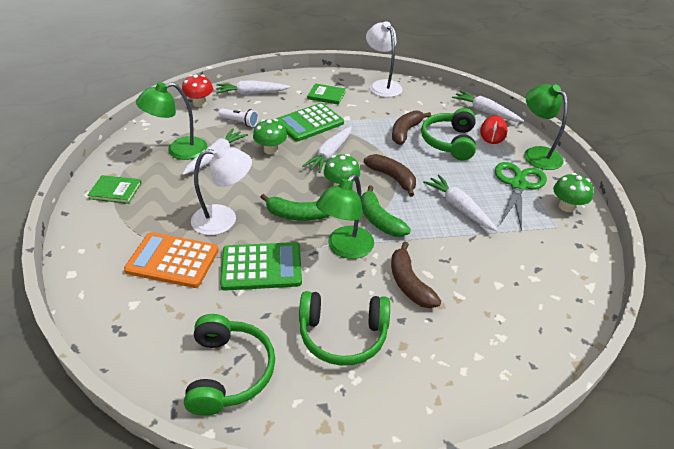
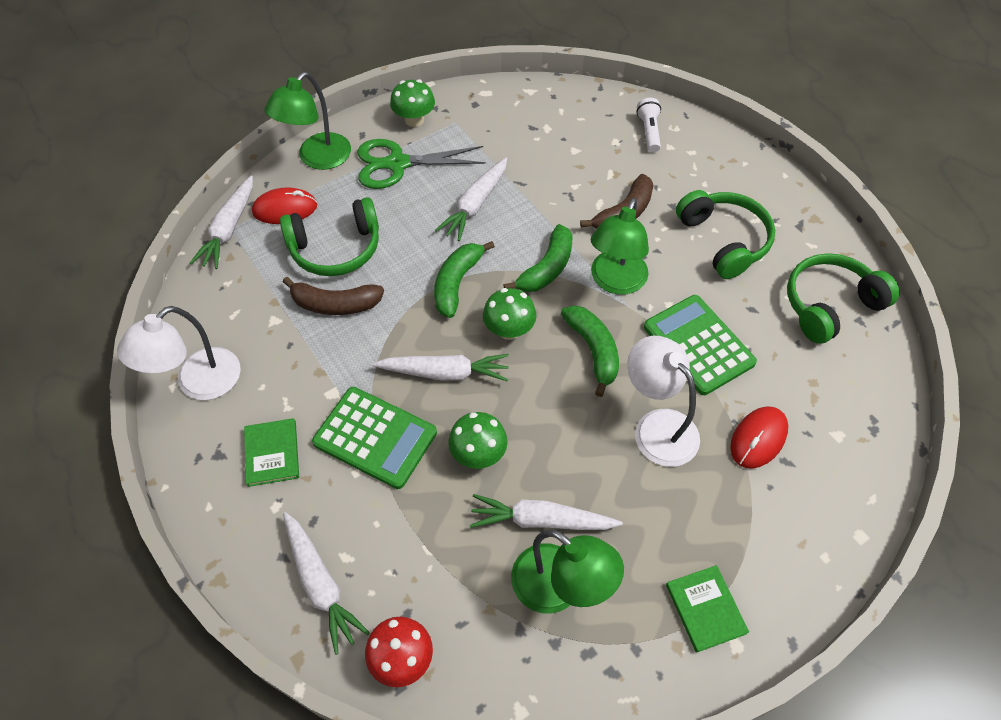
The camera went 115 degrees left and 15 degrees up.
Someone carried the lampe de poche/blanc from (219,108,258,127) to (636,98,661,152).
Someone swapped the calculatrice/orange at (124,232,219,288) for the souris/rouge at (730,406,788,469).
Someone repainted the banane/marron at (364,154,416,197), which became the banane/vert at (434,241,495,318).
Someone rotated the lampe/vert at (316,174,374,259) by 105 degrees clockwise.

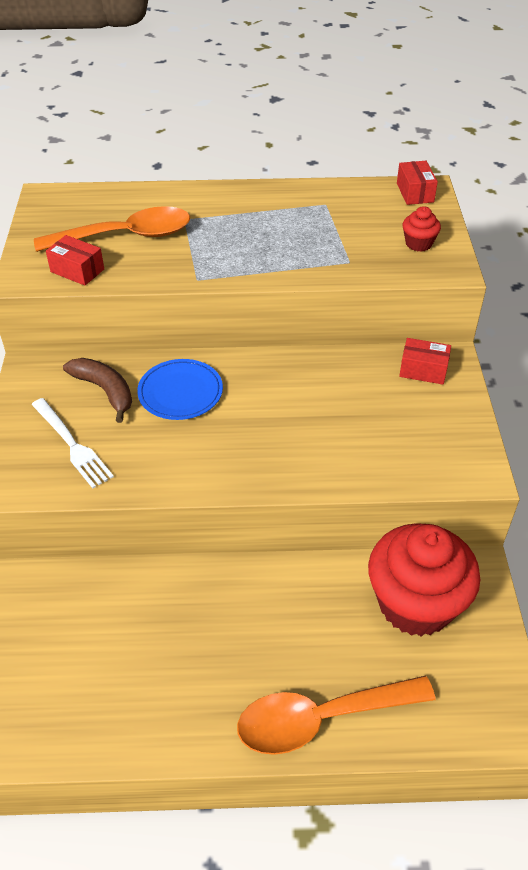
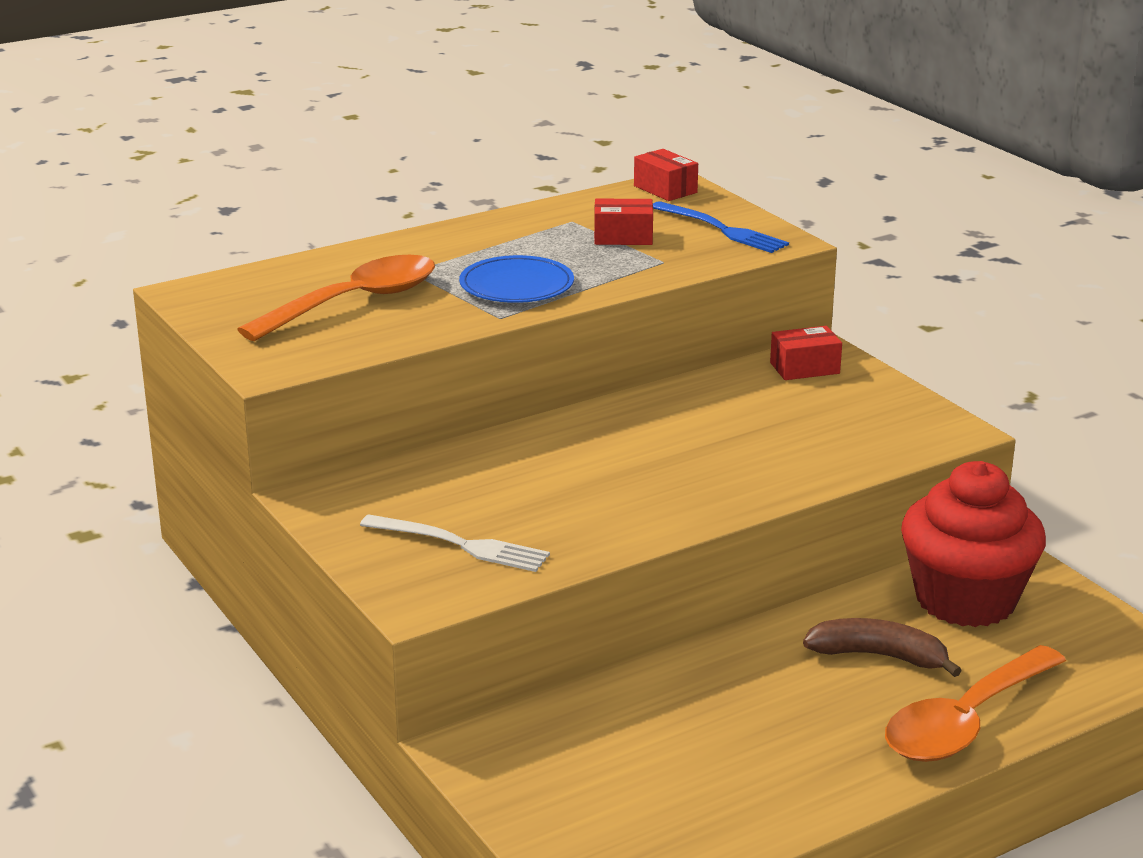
The camera went 30 degrees left and 20 degrees down.
Someone carried the boîte/rouge from (46,235,104,286) to (594,199,653,245).
Someone carried the banane/marron from (63,358,132,423) to (803,618,962,677).
Someone carried the assiette/bleu from (137,359,223,420) to (459,255,574,303).
Someone swapped the muffin/rouge at (403,206,441,252) for the fourchette/bleu at (653,201,789,253).

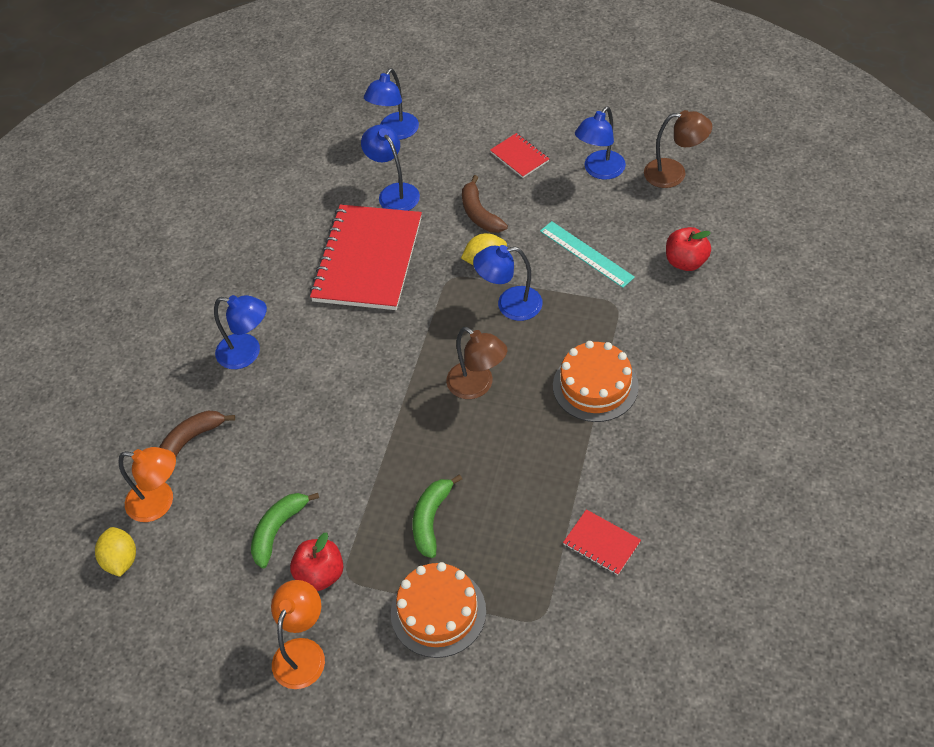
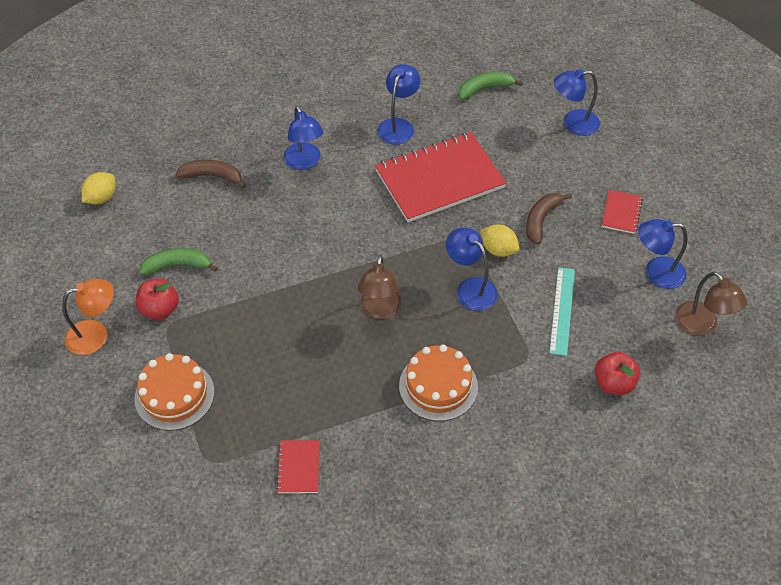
The camera went 50 degrees right and 0 degrees up.
Someone took away the lampe/orange at (119,447,176,522).
Someone carried the lampe/bleu from (361,125,420,211) to (378,64,421,145).
Someone carried the banane/vert from (412,474,462,558) to (458,72,523,100).

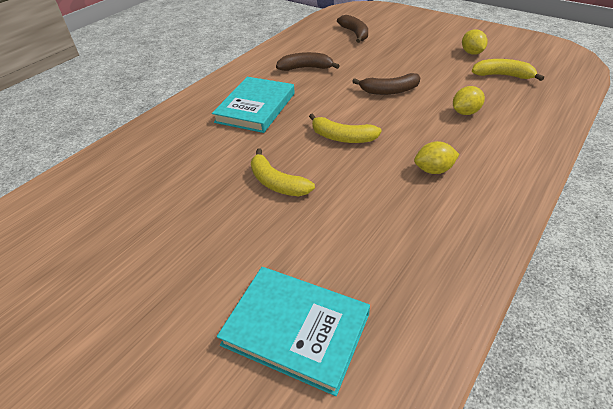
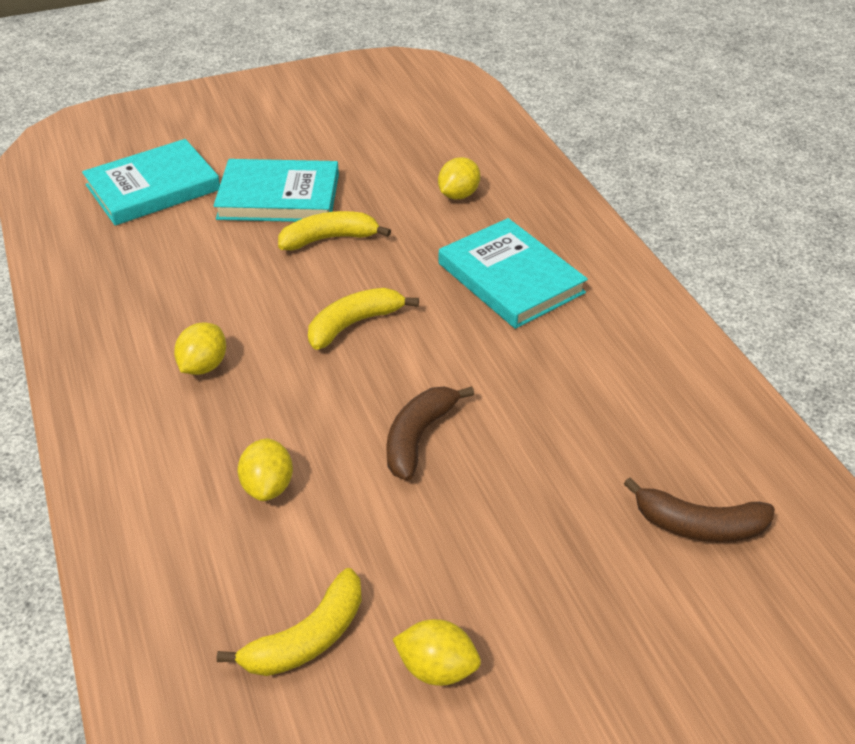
The camera went 120 degrees right and 0 degrees up.
Someone took away the banane/marron at (276,52,340,71).
Someone put down the livre/turquoise at (213,159,339,222).
Someone put down the citron/jaune at (438,157,480,199).

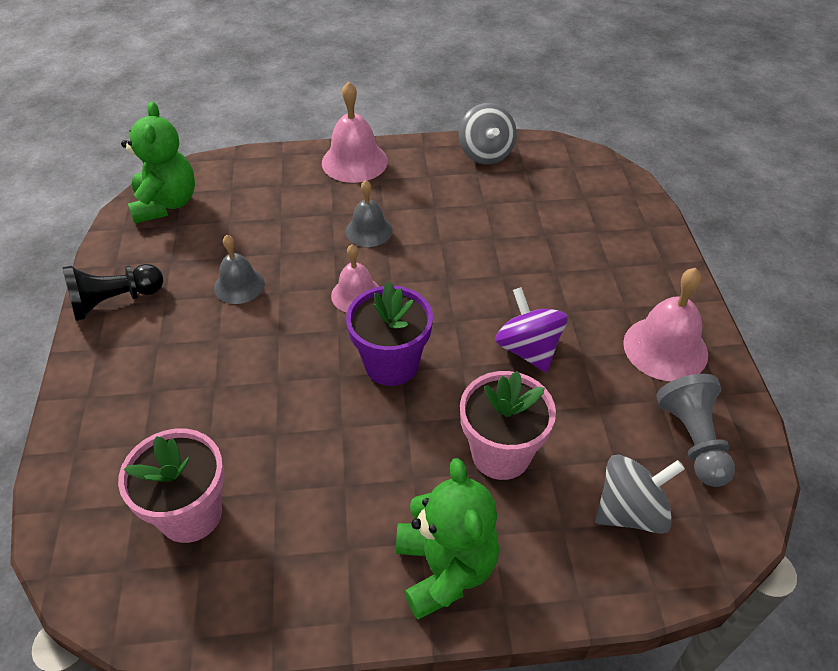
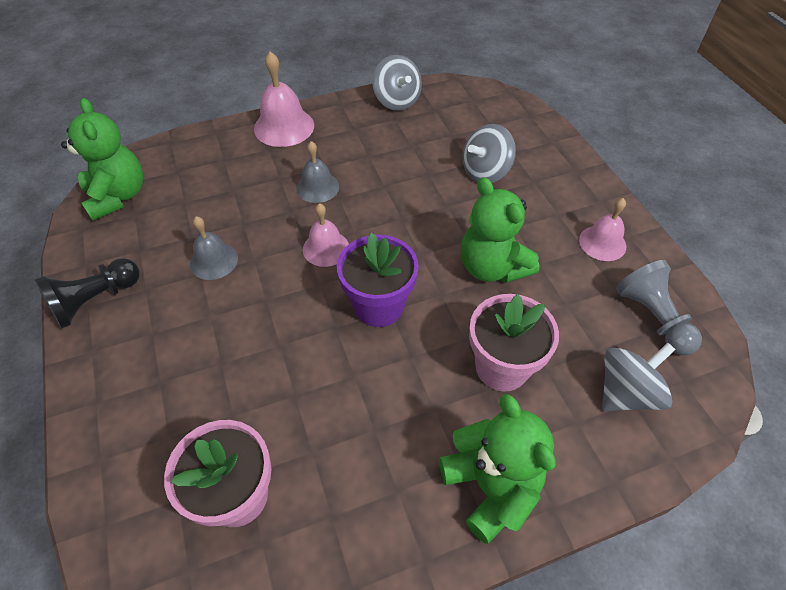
The camera went 15 degrees left and 5 degrees up.
Someone put down the toupie/gris at (462,124,516,183).
Someone swapped the toupie/violet at (495,287,568,372) for the ours en peluche/vert at (461,177,539,283).
Someone scaled the cloche/rose at (623,268,708,381) by 0.65.

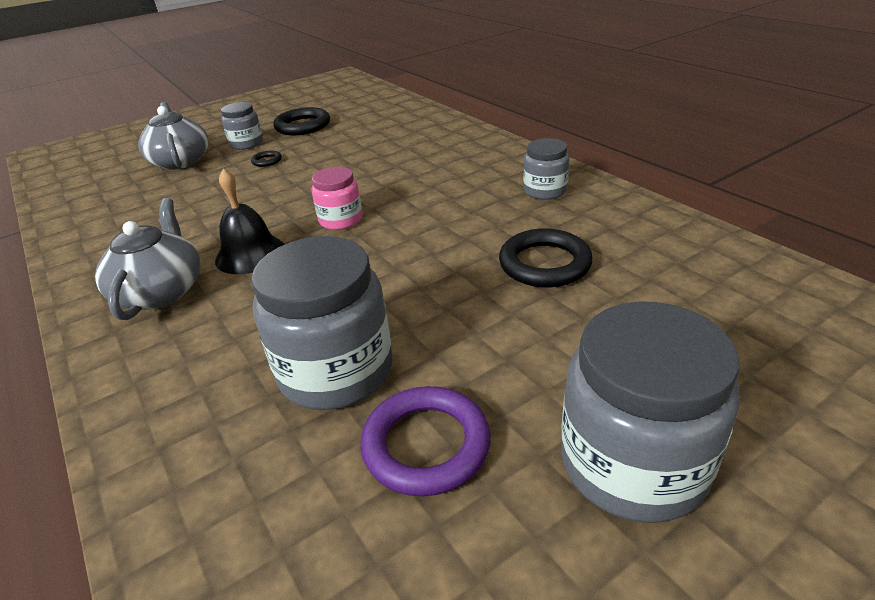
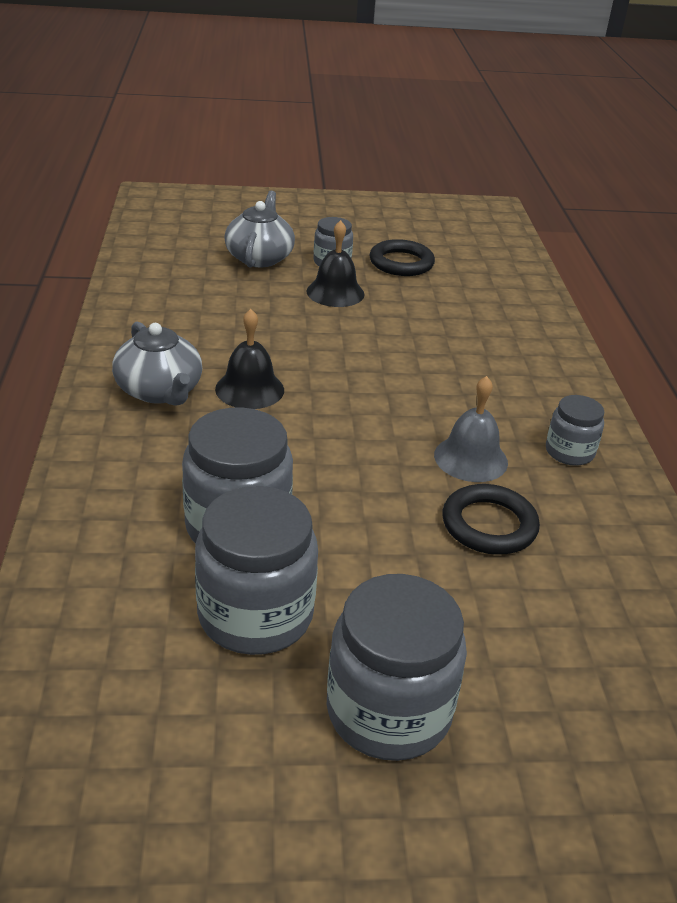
The camera went 25 degrees right and 0 degrees up.
Someone took away the bocal/rose at (312,167,363,230).
Someone put down the cloche/gris at (434,376,508,482).
Someone swapped the anneau/noir at (251,150,282,167) for the cloche/noir at (306,220,365,307).
Someone swapped the anneau/violet at (360,386,491,496) for the bocal/gris at (195,486,318,655).
Someone rotated the théière/gris at (95,198,201,320) by 120 degrees clockwise.

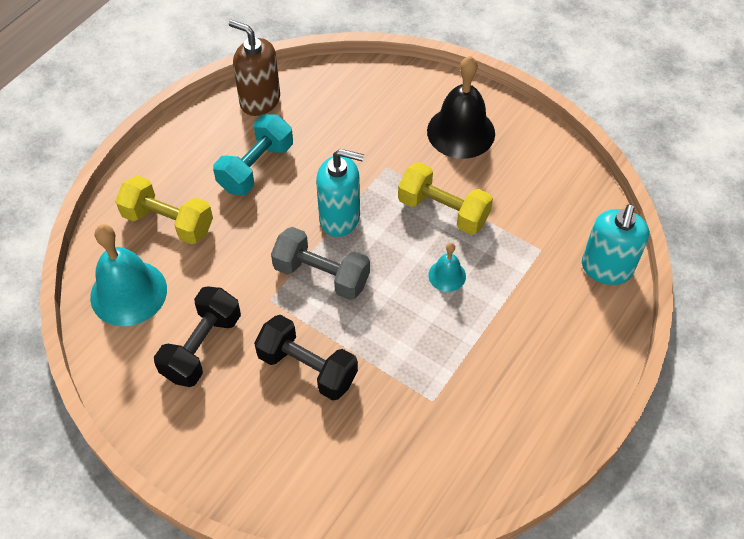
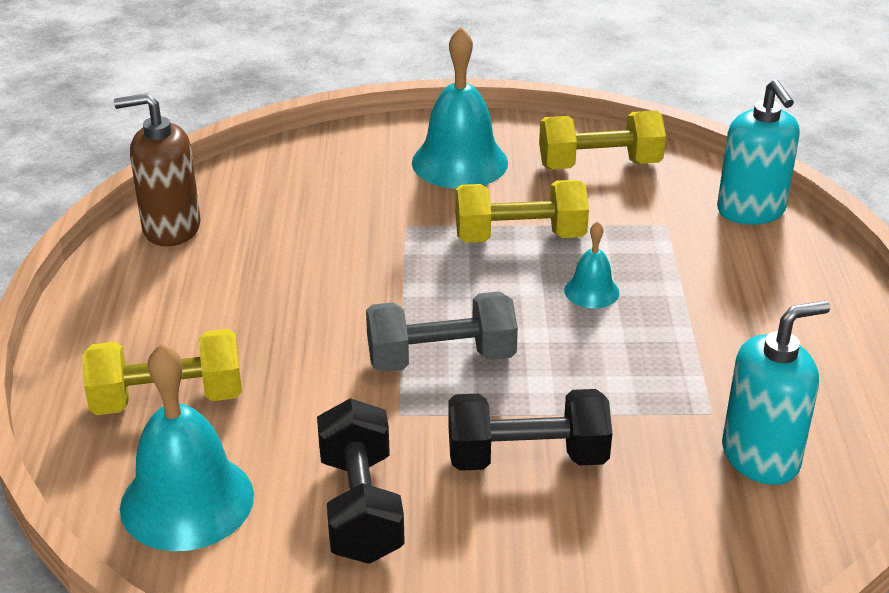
The camera went 35 degrees left and 20 degrees down.
Someone took away the haltère/turquoise at (213,114,293,195).
Someone put down the haltère/jaune at (539,110,666,169).
Someone carried the distributeur de savon/turquoise from (316,149,364,237) to (722,300,830,485).
Someone repainted the cloche/noir at (427,56,495,159), which became the cloche/turquoise at (412,27,508,188).

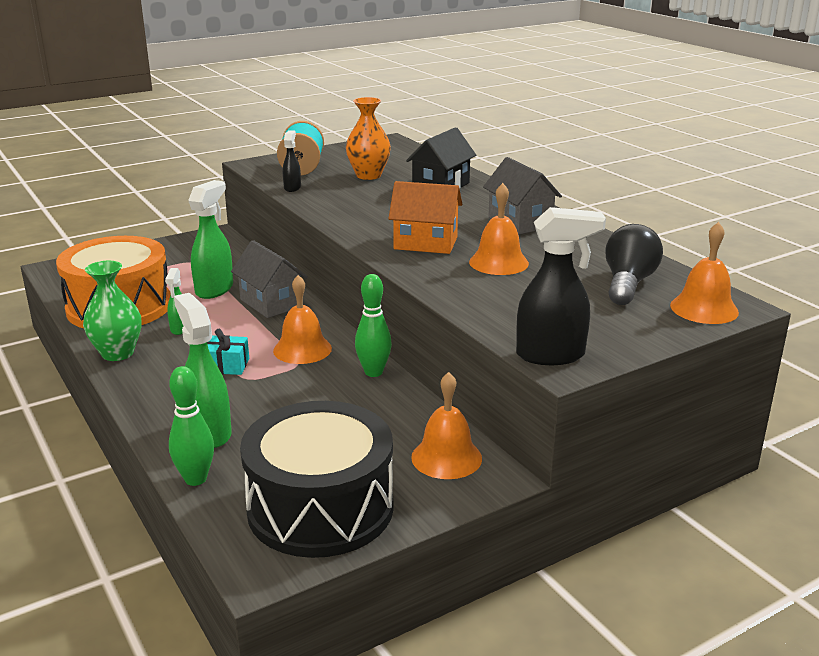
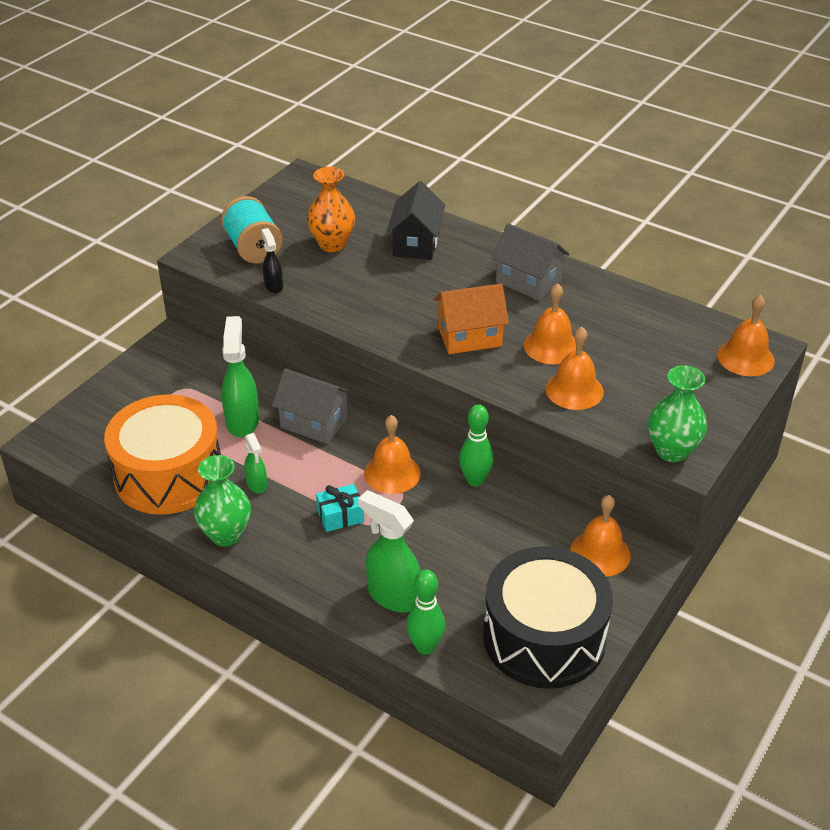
The camera went 25 degrees left and 15 degrees up.
Someone took away the ampoule/noir at (605,224,663,305).
Someone put down the cloche/orange at (545,327,604,410).
Someone swapped the vaporisateur/noir at (516,207,606,365) for the vase/vert at (648,365,707,462).

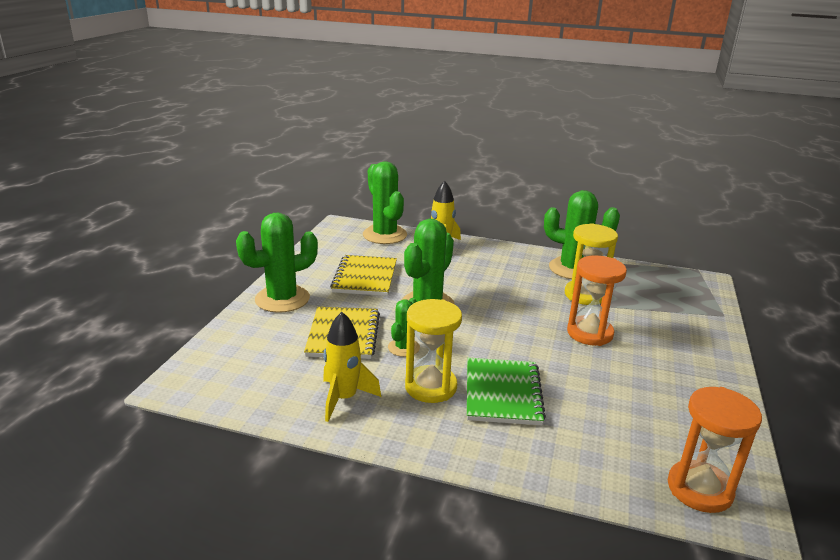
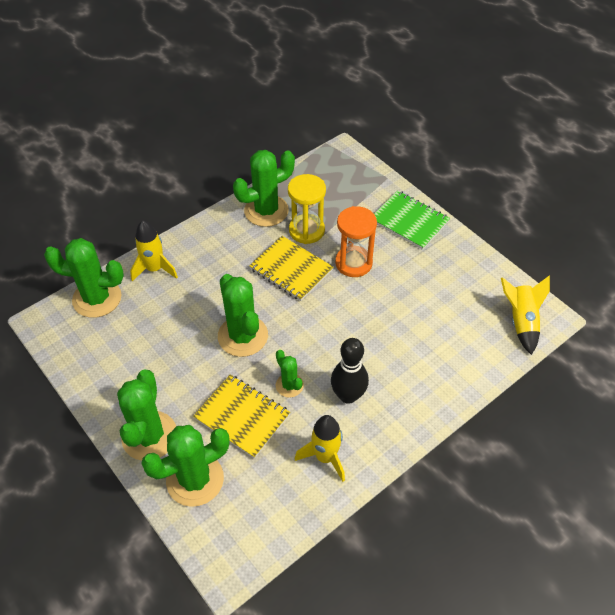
The camera went 55 degrees left and 25 degrees up.
Someone put down the cactus/vert at (141,425,230,507).
Someone carried the carnet/jaune from (330,255,397,296) to (249,236,333,301).
Someone carried the carnet/vert from (467,358,546,425) to (374,190,450,250).
Someone swapped the sablier/jaune at (405,299,462,403) for the quille/noir at (331,338,369,404).
Someone swapped the sablier/orange at (668,387,762,513) for the fusée/jaune at (501,276,550,355).

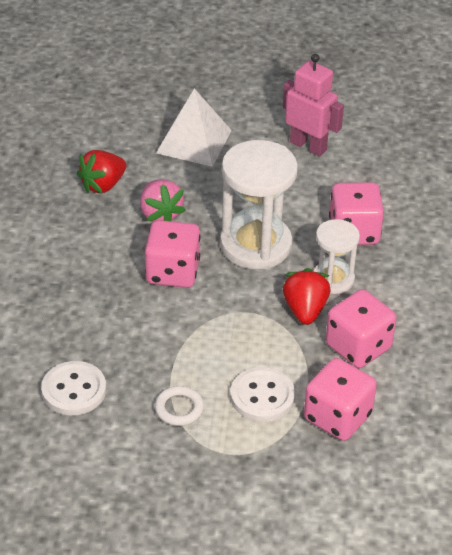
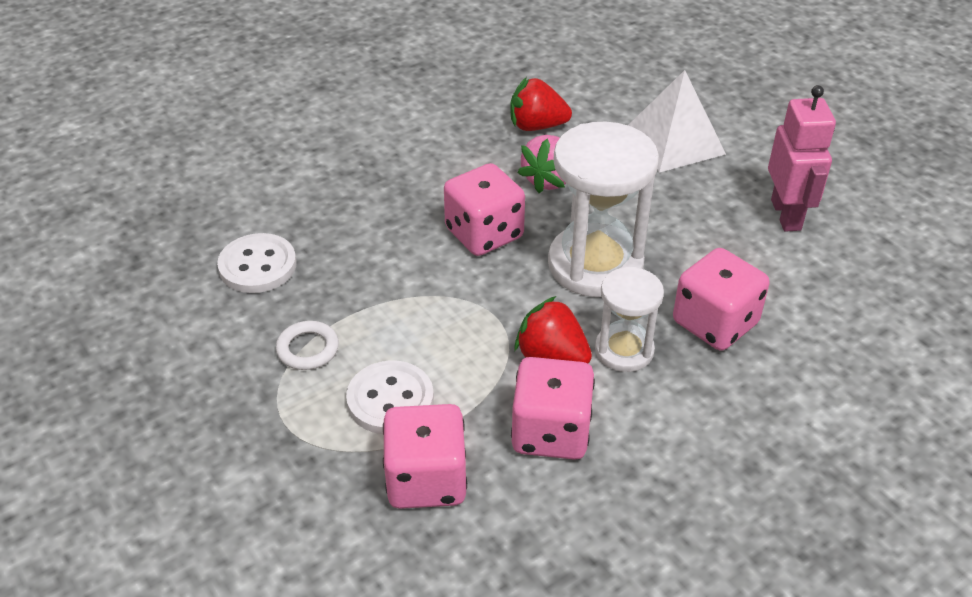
The camera went 50 degrees right and 0 degrees up.
Someone rotated the fraise/rouge at (283,268,330,325) by 105 degrees counterclockwise.

